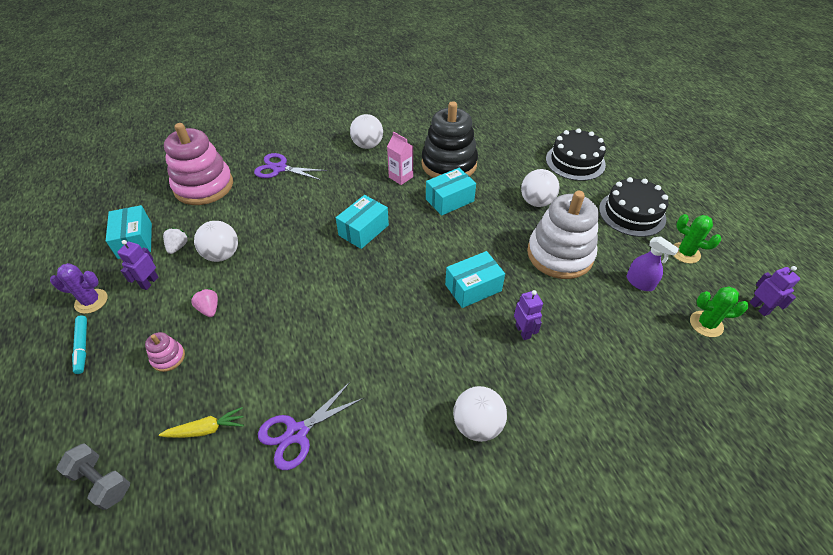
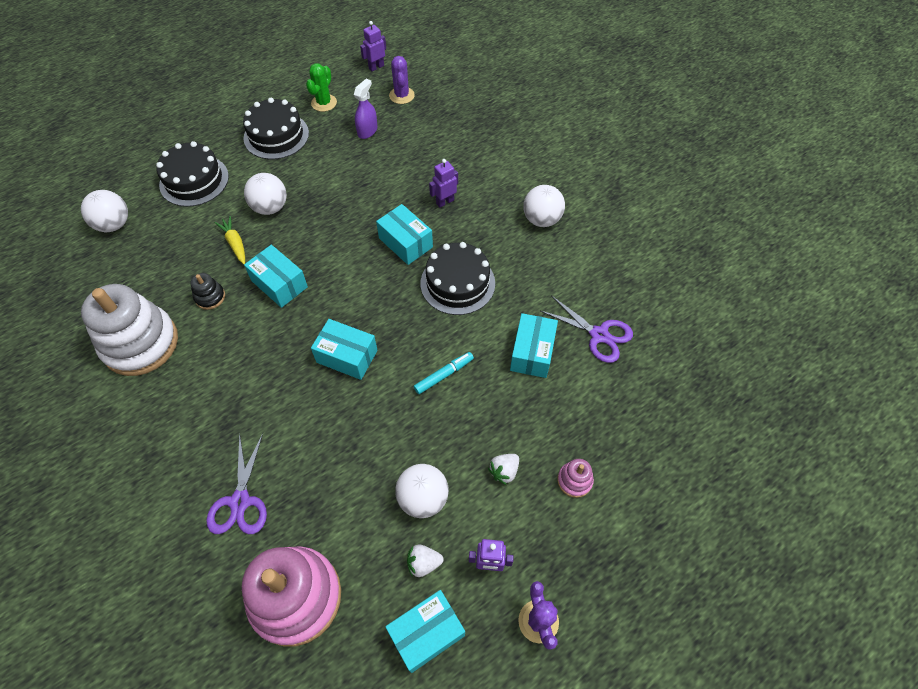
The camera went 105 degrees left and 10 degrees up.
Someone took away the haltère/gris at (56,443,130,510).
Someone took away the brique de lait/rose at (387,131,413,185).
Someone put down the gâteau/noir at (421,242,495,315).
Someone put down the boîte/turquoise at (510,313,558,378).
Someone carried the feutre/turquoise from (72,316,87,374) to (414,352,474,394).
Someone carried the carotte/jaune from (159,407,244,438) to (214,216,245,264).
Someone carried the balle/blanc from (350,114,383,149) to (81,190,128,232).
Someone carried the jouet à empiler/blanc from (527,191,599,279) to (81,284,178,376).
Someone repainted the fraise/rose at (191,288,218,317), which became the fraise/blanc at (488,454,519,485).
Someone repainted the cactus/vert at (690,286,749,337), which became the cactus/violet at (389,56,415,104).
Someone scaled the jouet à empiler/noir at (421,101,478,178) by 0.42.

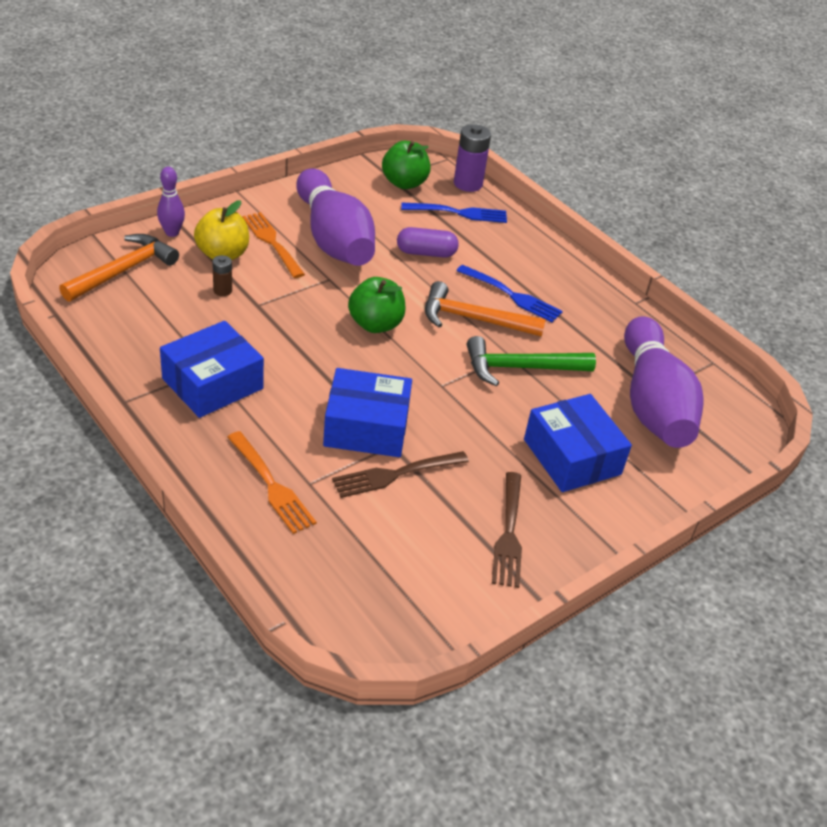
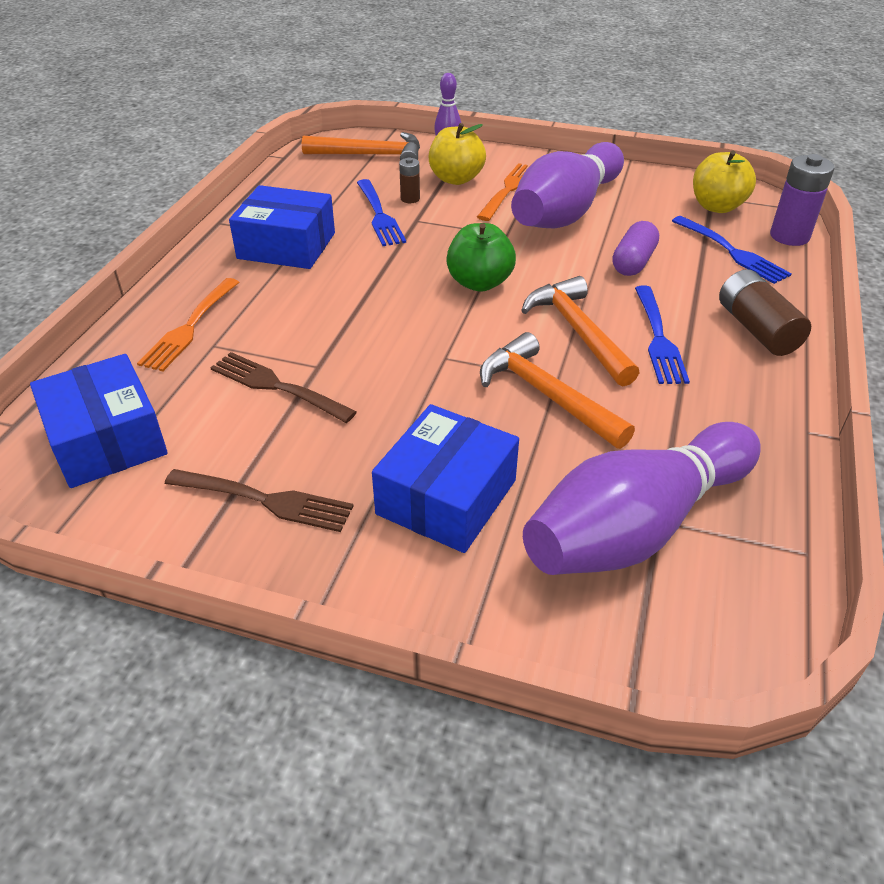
The camera went 60 degrees right and 0 degrees up.
Someone put down the fourchette/bleu at (357,179,406,246).
Someone put down the pile/marron at (719,269,811,356).
Someone carried the boîte/bleu from (323,368,412,457) to (30,354,168,488).
Someone repainted the pomme/vert at (382,141,431,189), which became the pomme/jaune at (693,150,756,213).
Someone repainted the marteau/vert at (467,336,596,386), which became the marteau/orange at (480,332,635,449).
Someone rotated the gélule/violet at (397,227,459,258) by 60 degrees clockwise.
Someone rotated the fourchette/marron at (492,472,522,588) by 135 degrees counterclockwise.

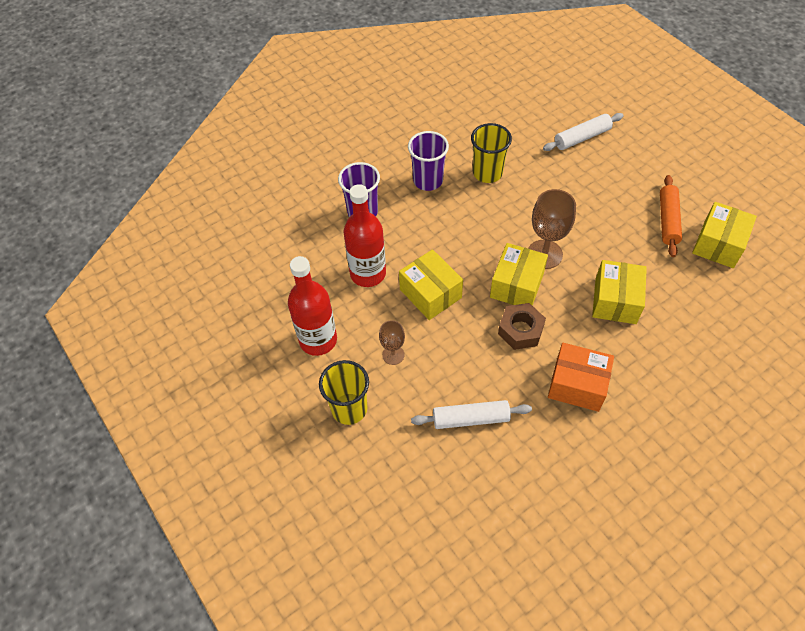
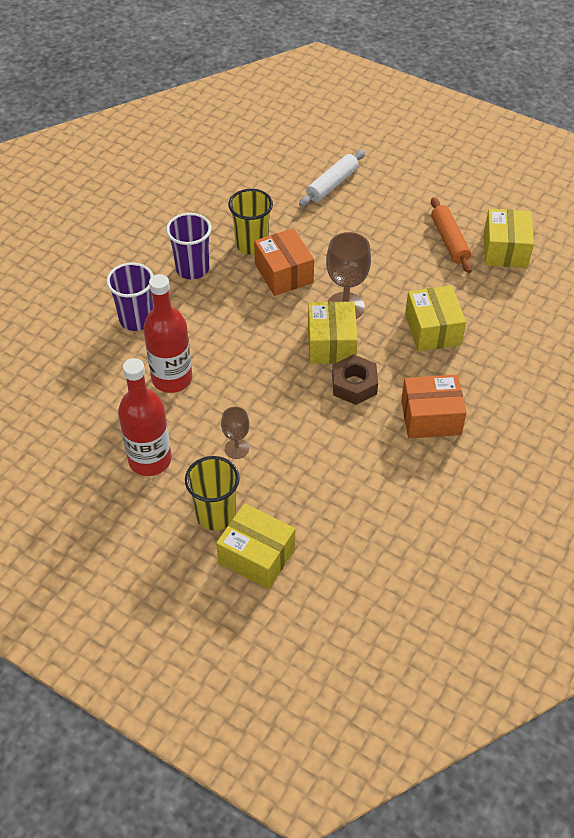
The camera went 25 degrees left and 5 degrees down.
Someone took away the rouleau à pâtisserie/blanc at (411,400,532,429).
Someone put down the boîte/orange at (254,228,314,296).
Someone carried the boîte/jaune from (399,249,463,320) to (216,503,295,589).

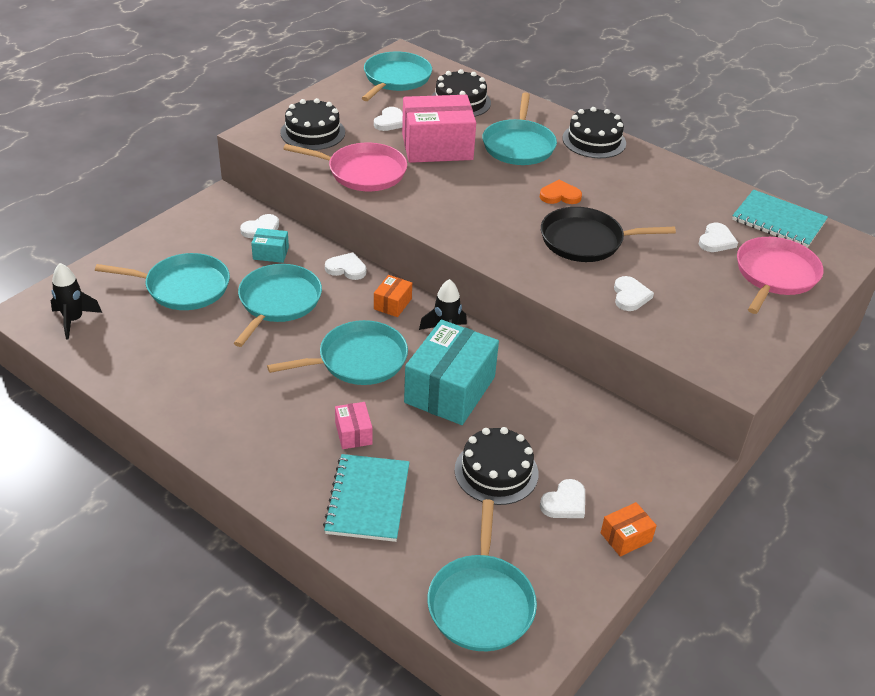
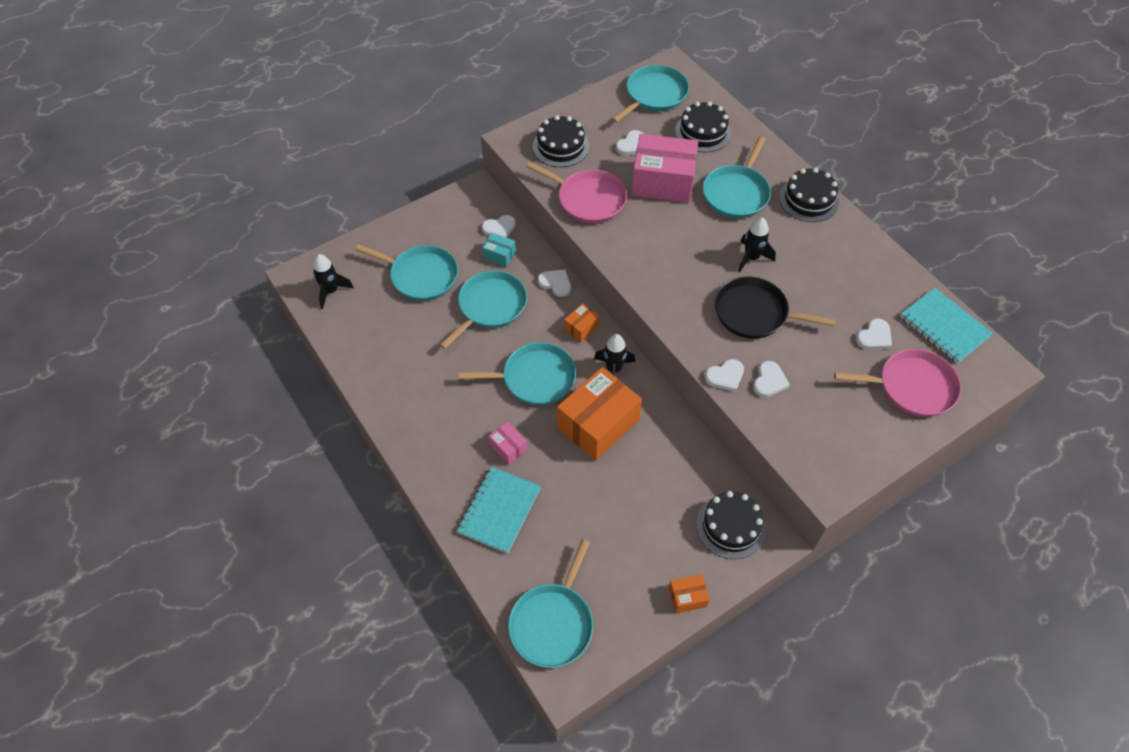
The camera went 20 degrees right and 15 degrees up.
Someone carried the gâteau/noir from (454,427,539,505) to (696,491,766,559).
Someone carried the cœur/blanc from (540,479,585,518) to (705,359,744,392).
Someone swapped the cœur/orange at (540,180,582,204) for the fusée/noir at (738,217,776,273).
Someone repainted the boîte/turquoise at (404,320,499,425), which became the boîte/orange at (557,367,642,460).
Someone rotated the boîte/rose at (335,402,373,449) by 45 degrees counterclockwise.
Someone rotated the poêle/rose at (737,237,824,314) by 45 degrees clockwise.

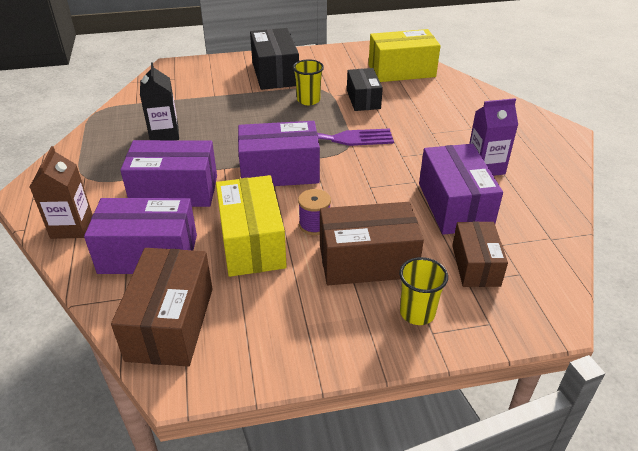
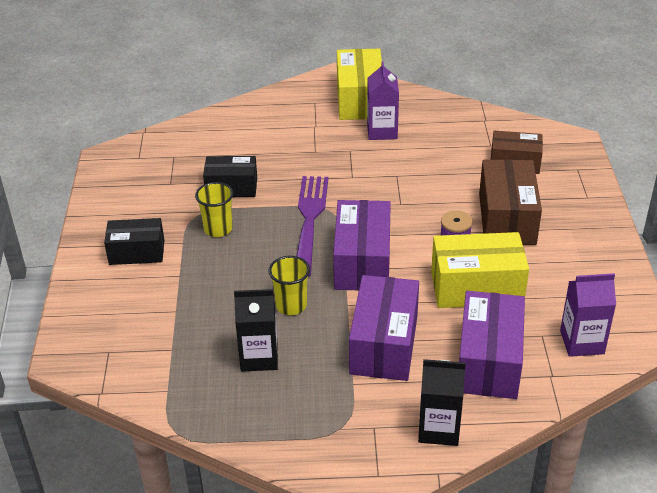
The camera went 80 degrees left and 0 degrees up.
Someone took away the boîte/violet at (419,144,503,235).
Someone carried the boîte/jaune from (368,29,441,82) to (337,49,382,120).
Someone carried the gobelet/jaune from (399,257,448,325) to (268,256,310,315).
Someone swapped the boîte/marron at (111,248,213,367) for the brique de lait/violet at (560,273,616,357).
Someone repainted the brique de lait/marron at (30,146,93,239), which became the brique de lait/noir at (418,359,466,446).
Someone scaled the boîte/noir at (250,28,299,90) by 0.65.

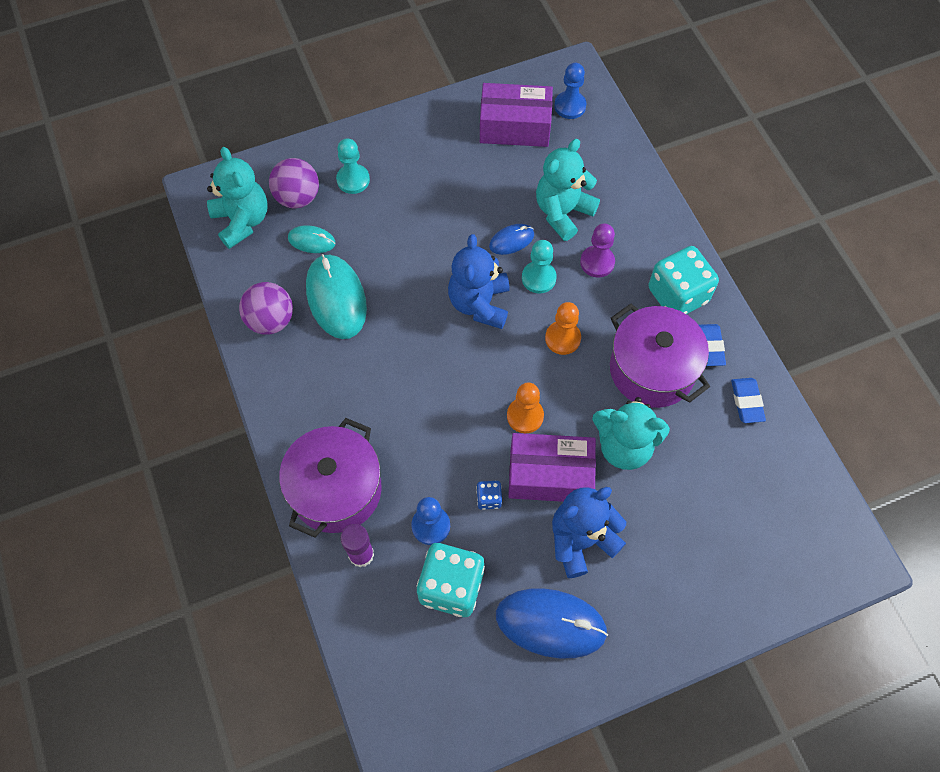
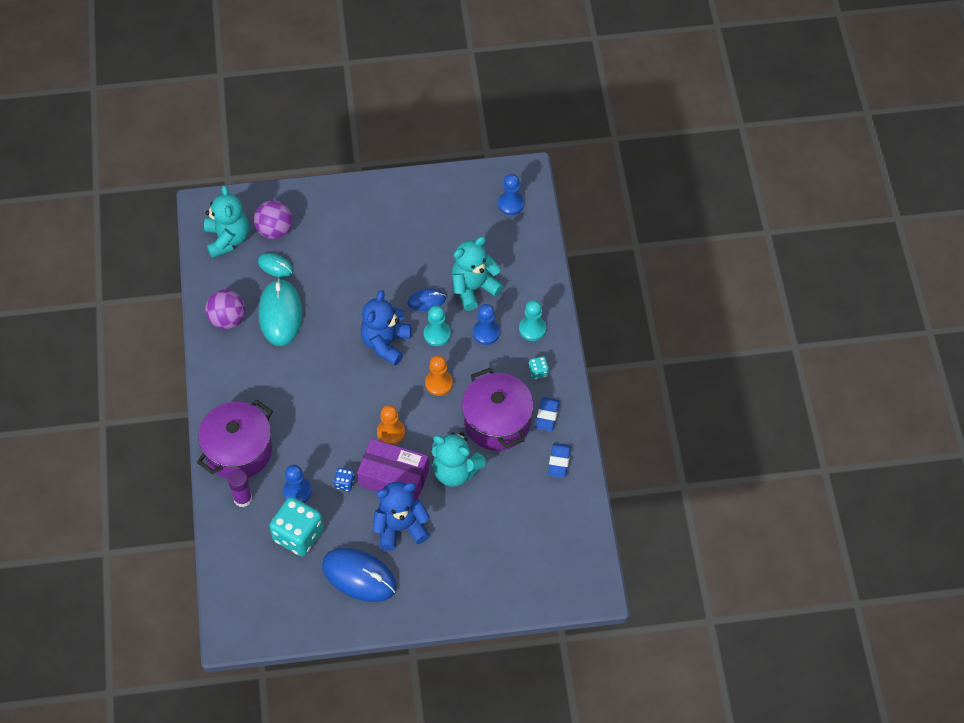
The camera went 15 degrees right and 5 degrees down.
Someone took away the boîte/violet at (480,83,553,147).
Someone carried the pion/turquoise from (336,138,370,194) to (519,300,546,341).
Someone repainted the pion/violet at (580,223,615,277), which became the pion/bleu at (473,304,500,345).
Someone scaled the dé/turquoise at (648,246,719,314) by 0.44.

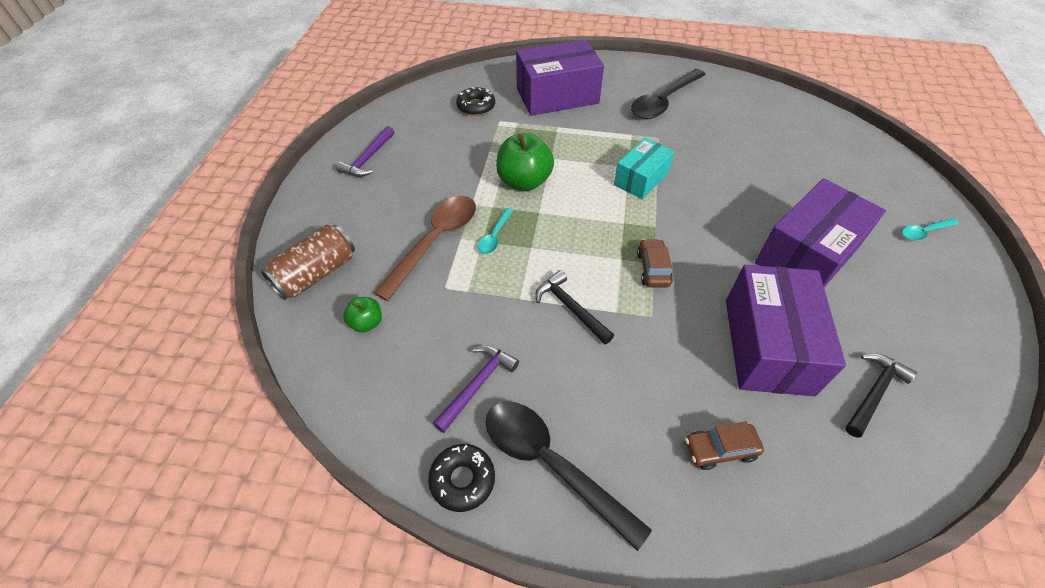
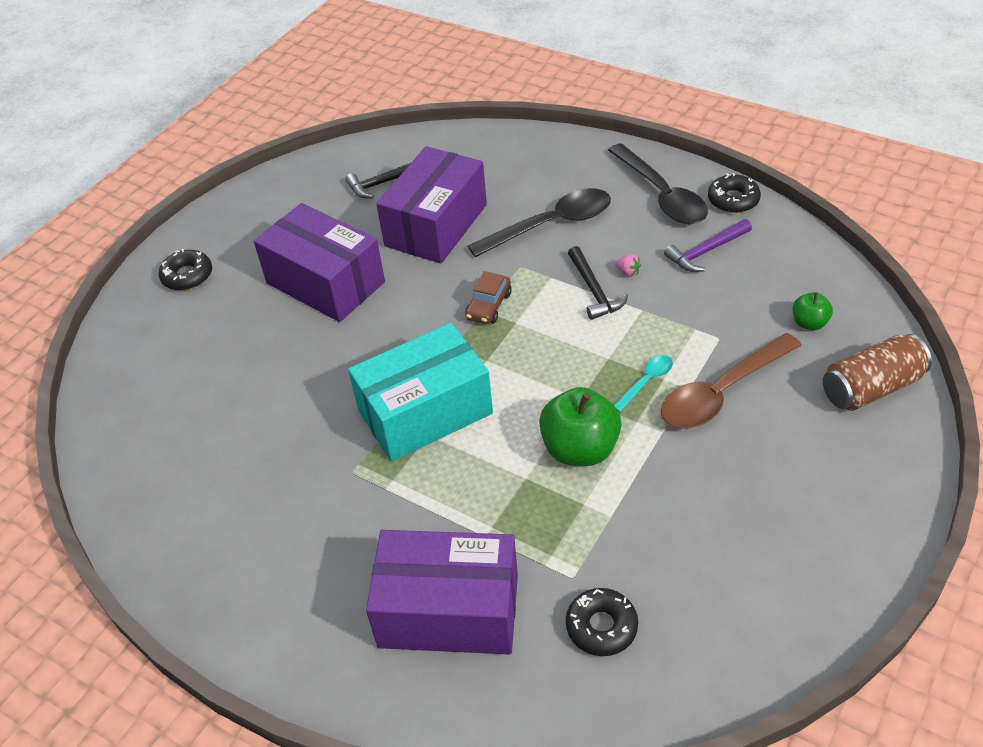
The camera went 155 degrees left and 5 degrees down.
Someone took away the marteau/violet at (336,126,394,177).
Someone took away the voiture/marron at (685,421,764,470).
Someone put down the fraise/rose at (615,254,641,277).
Someone carried the cuillère/noir from (631,69,706,119) to (468,188,611,258).
Someone swapped the cuillère/turquoise at (902,218,959,241) for the beignet/noir at (158,249,212,291).
Someone rotated the boîte/violet at (755,178,886,287) by 60 degrees clockwise.
Someone scaled the boîte/turquoise at (614,138,675,200) by 1.67.

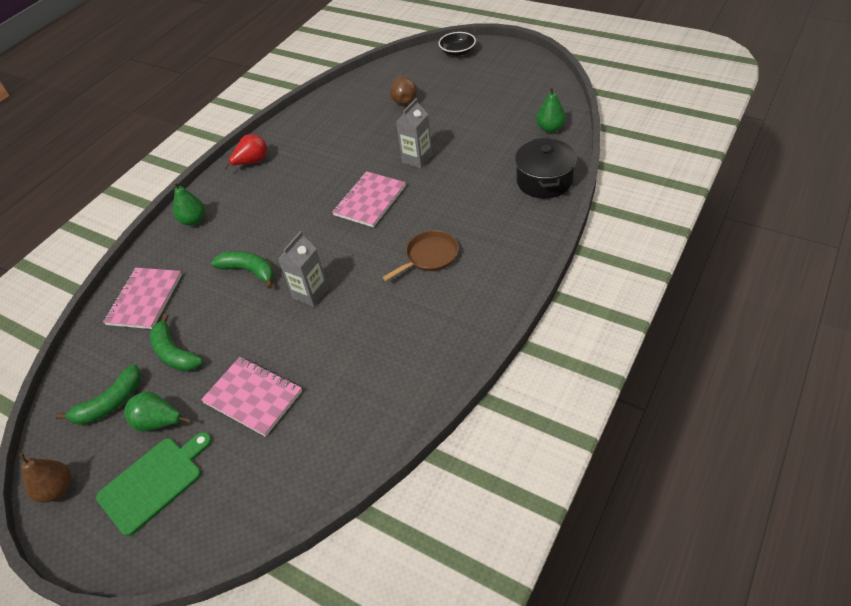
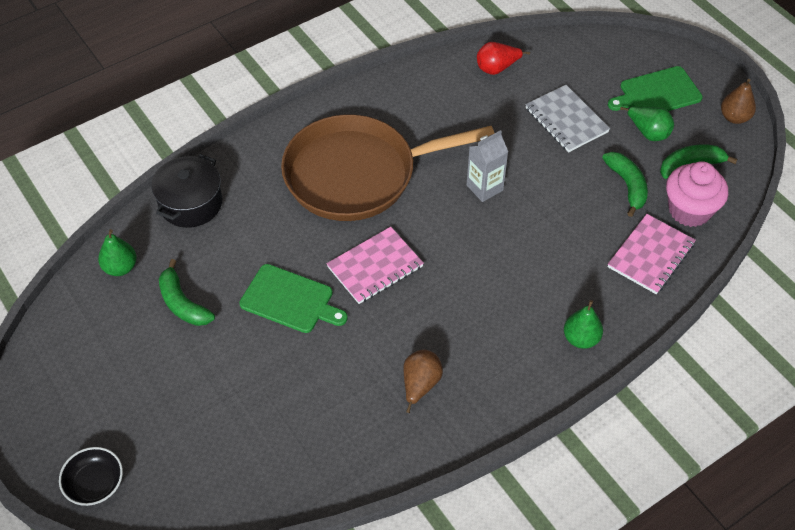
The camera went 160 degrees left and 5 degrees up.
Someone put down the muffin/rose at (666,161,728,227).
Someone carried the banane/vert from (211,251,274,289) to (159,259,215,326).
Someone carried the poire/rouge from (224,134,267,169) to (477,42,530,75).
Someone carried the poire/marron from (390,76,417,105) to (403,350,443,413).
Someone swapped the brique de lait/gris at (396,98,432,168) for the planche à découper/vert at (239,264,348,333).
Someone repainted the carnet/rose at (201,357,302,437), which became the carnet/gris at (525,85,610,152).
Someone scaled the poêle/marron at (382,230,459,281) by 2.39.

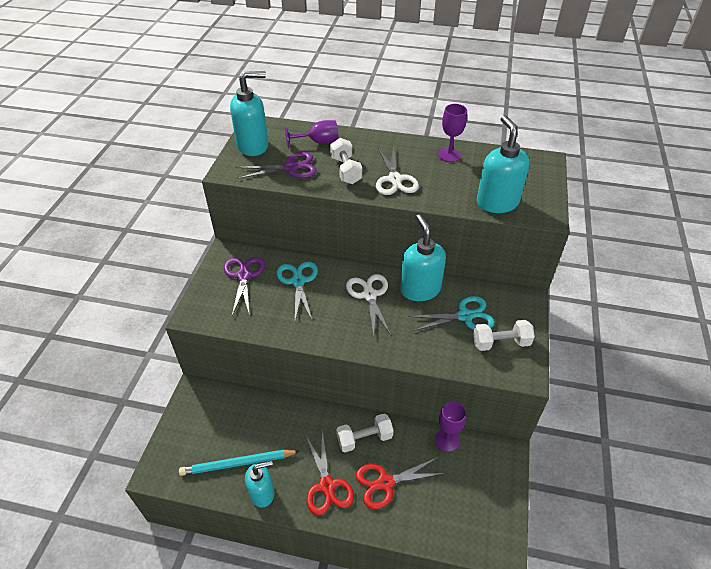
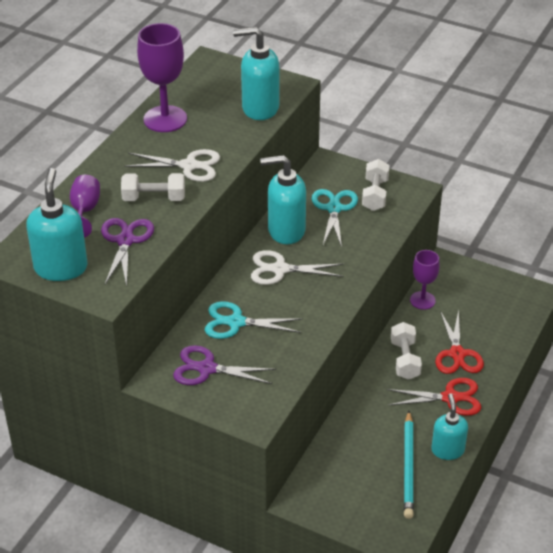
The camera went 75 degrees left and 5 degrees down.
Someone scaled the verre à pied/violet at (438,104,467,162) by 1.64.

